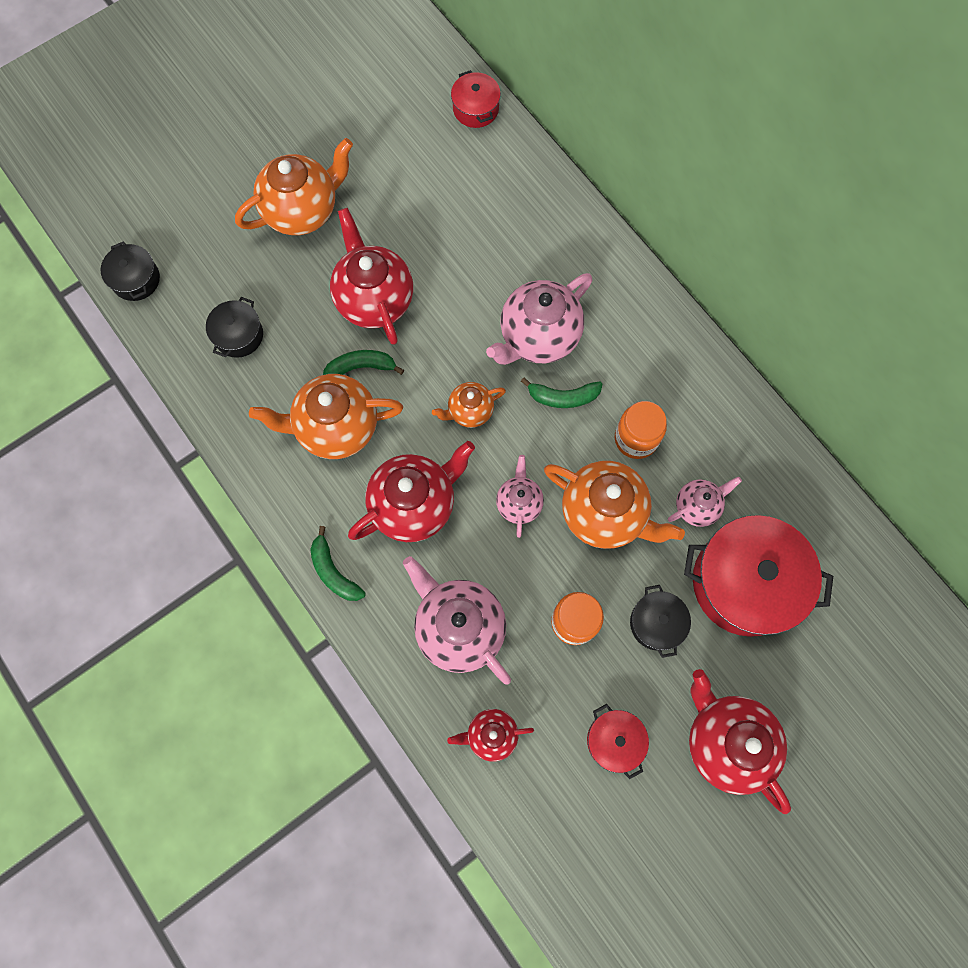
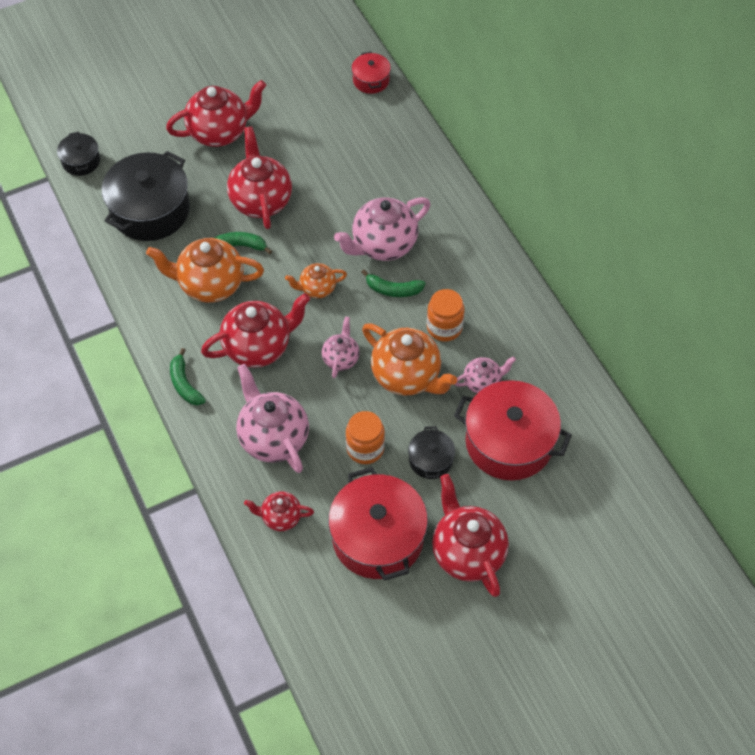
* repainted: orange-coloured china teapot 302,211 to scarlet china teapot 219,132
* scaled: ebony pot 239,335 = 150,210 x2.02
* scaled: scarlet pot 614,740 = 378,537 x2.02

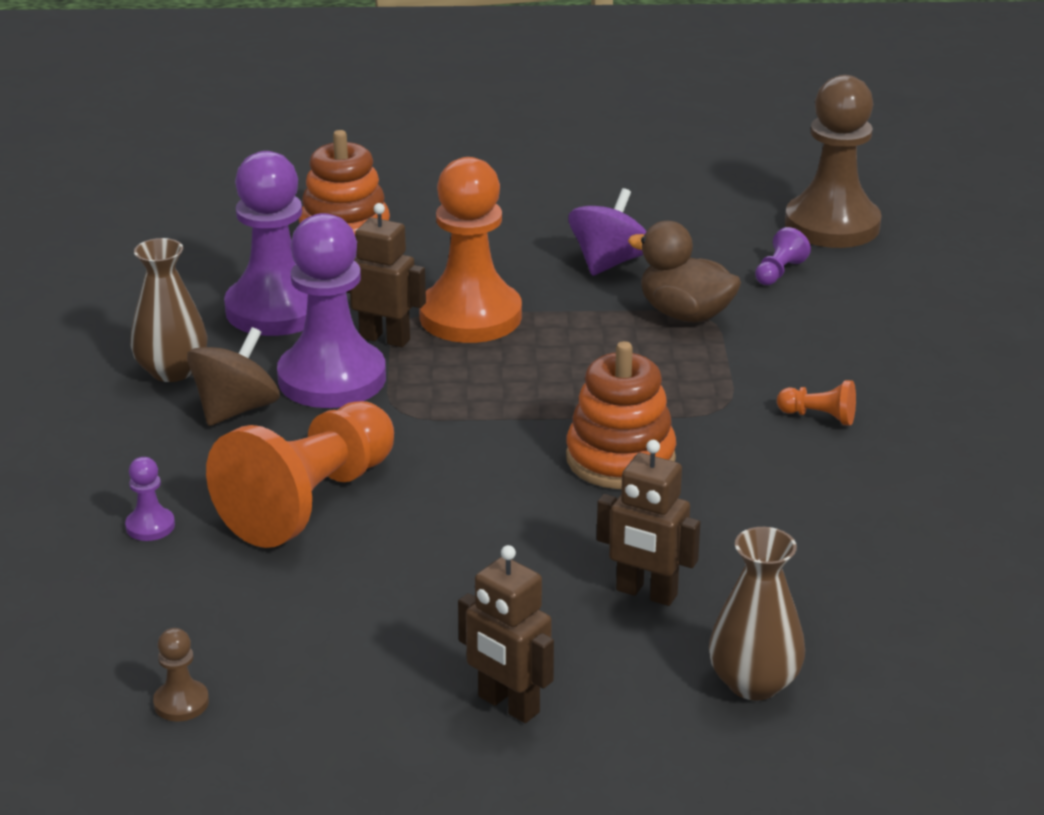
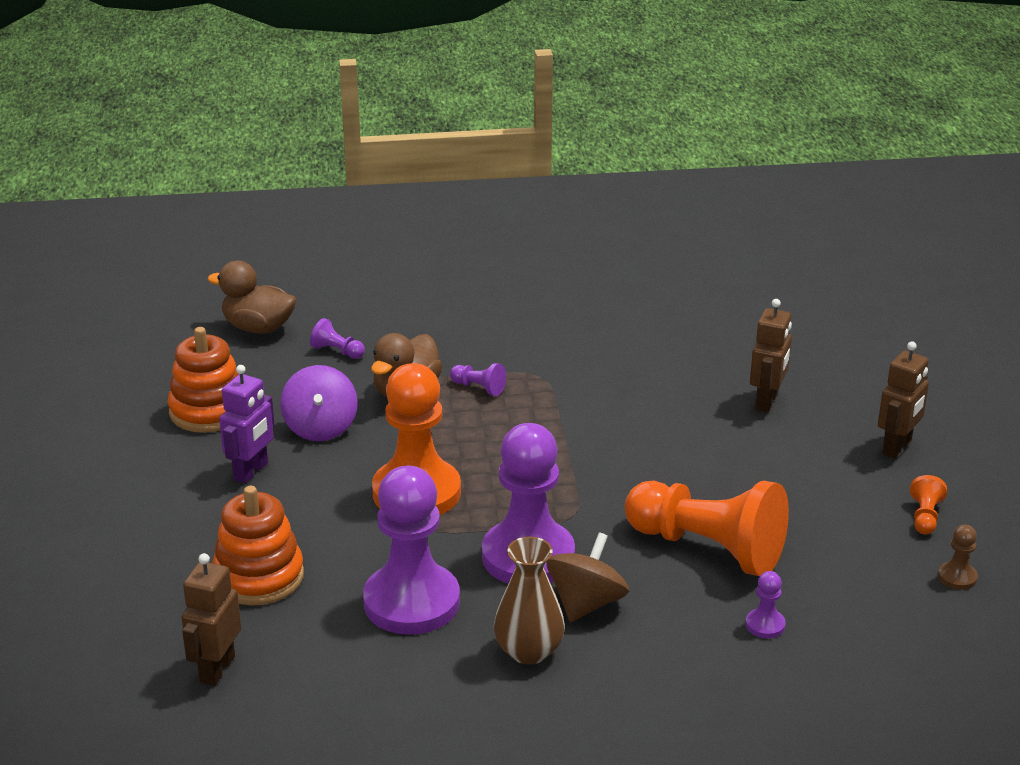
* swapped: dark brown pawn 832,225 to dark brown toy duck 258,328
* rotated: purple whirligig 609,262 = 320,428 120 degrees counterclockwise
* shifted: dark brown robot 385,338 to 217,669
* rotated: dark brown whirligig 236,409 = 586,603 90 degrees clockwise
* shifted: orange-coloured stacking rings 620,459 to 209,411
* shifted: orange-coloured pawn 819,417 to 925,517
* gone: dark brown tall vase 754,683
* new: purple pawn 478,388
* new: purple robot 251,471

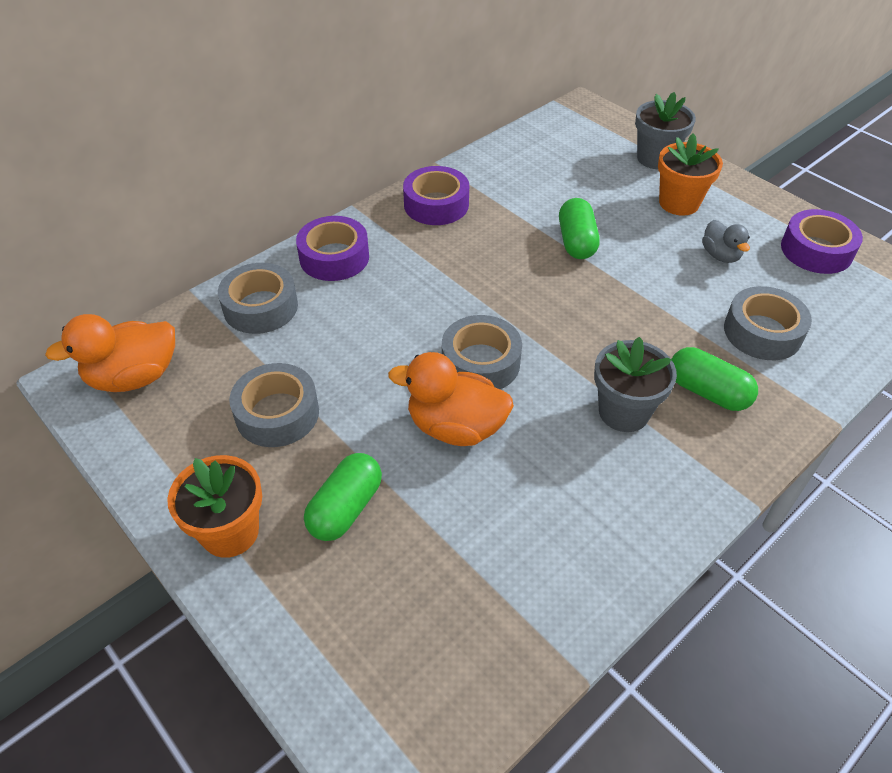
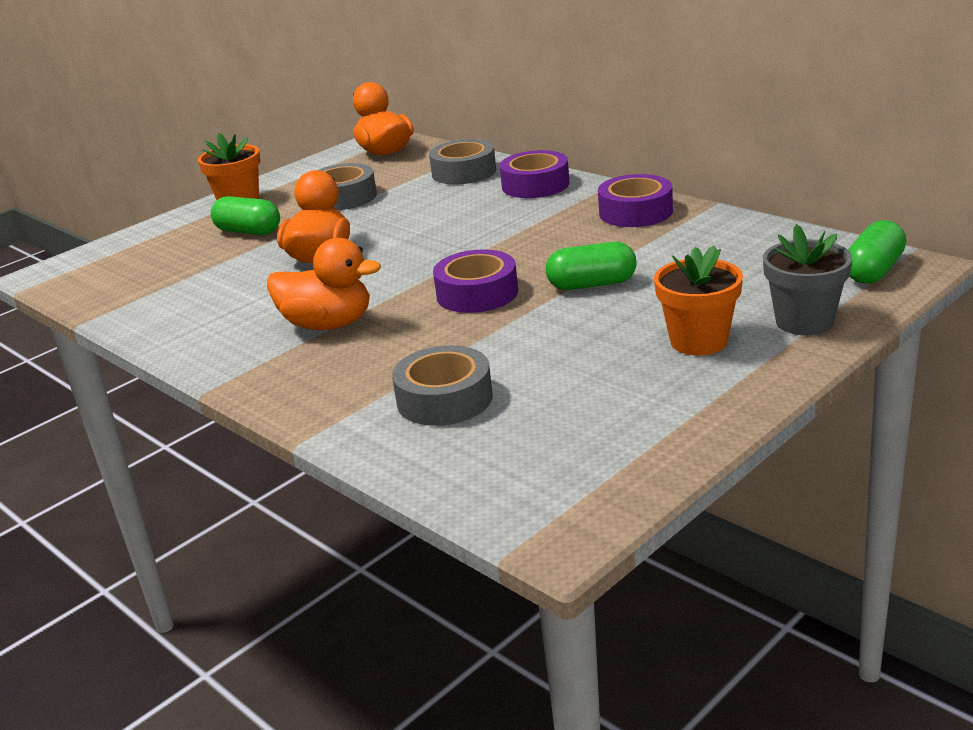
* shifted: purple tape 816,250 to 477,293
* gone: gray toy duck 720,255
* gone: gray tape 480,362
* swapped: gray flower pot 624,412 to orange-coloured toy duck 328,324
* shifted: leaf-green pill shape 707,392 to 873,271

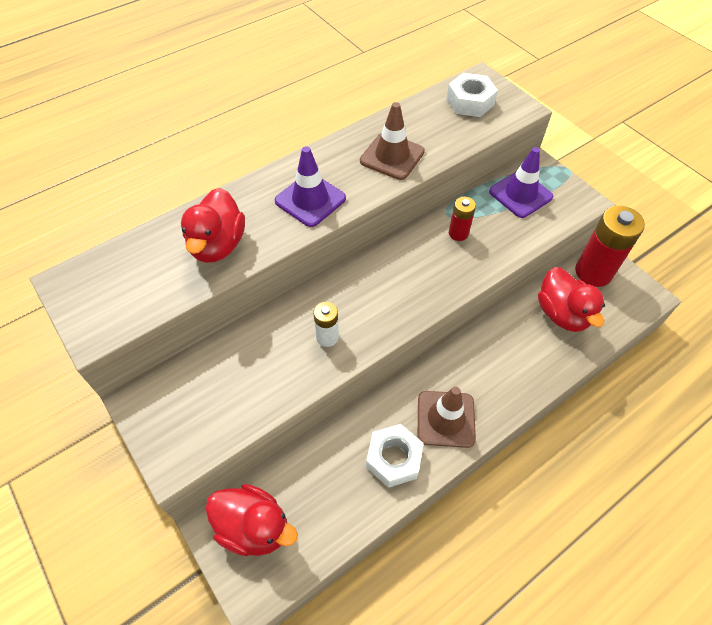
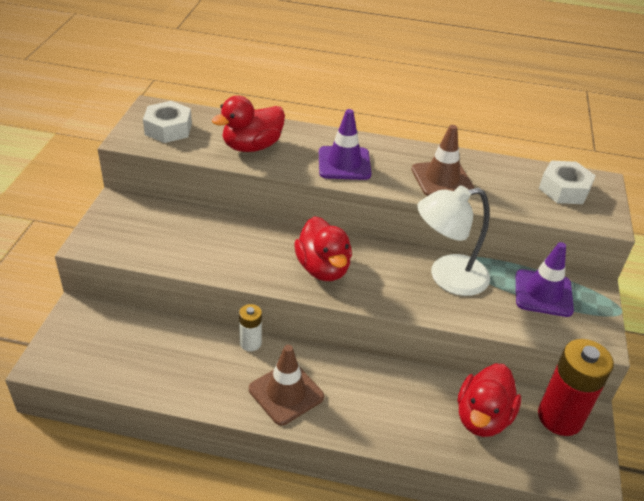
* swapped: scarlet AA battery 458,233 to white desk lamp 447,277
* shifted: white AA battery 327,337 to 250,343
* shifted: white hexagon nut 393,458 to 168,129
* shifted: scarlet toy duck 254,527 to 323,268

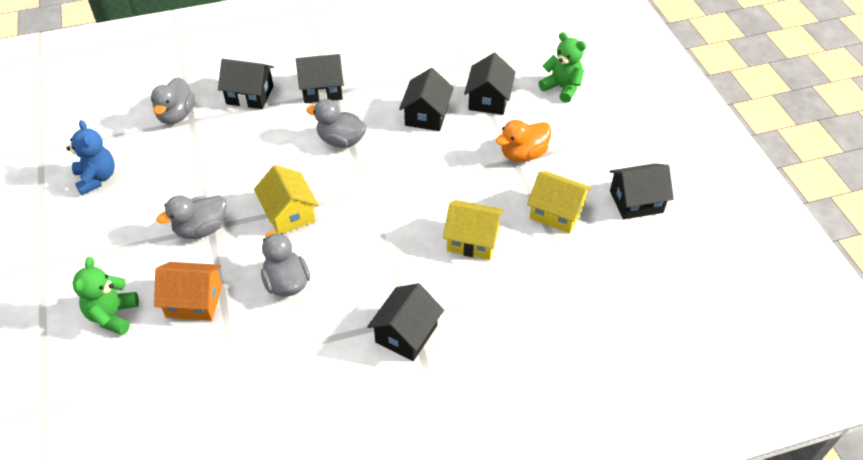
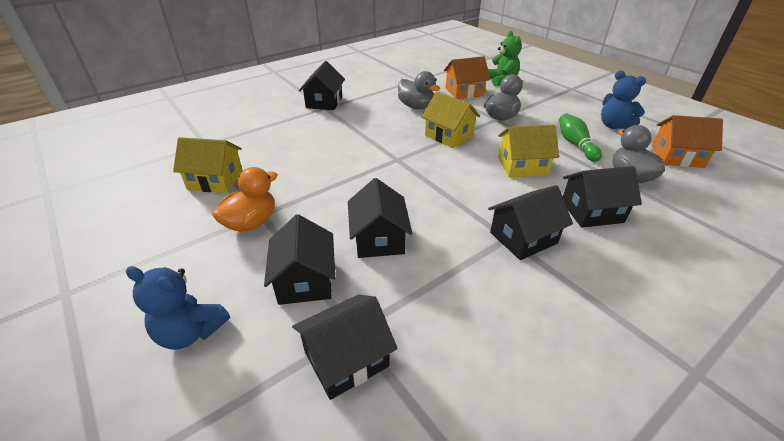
* repainted: leaf-green stuffed bear 562,88 to royal blue stuffed bear 191,332
* gone: gray toy duck 341,140
* shifted: ebony toy house 636,201 to 346,359
* shifted: golden toy house 472,240 to 522,166
* new: leaf-green tenpin 575,144
* new: orange-coloured toy house 677,156

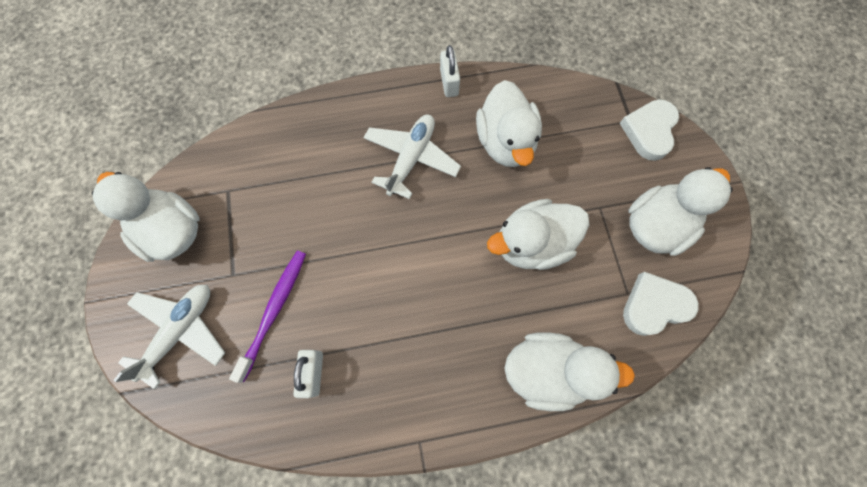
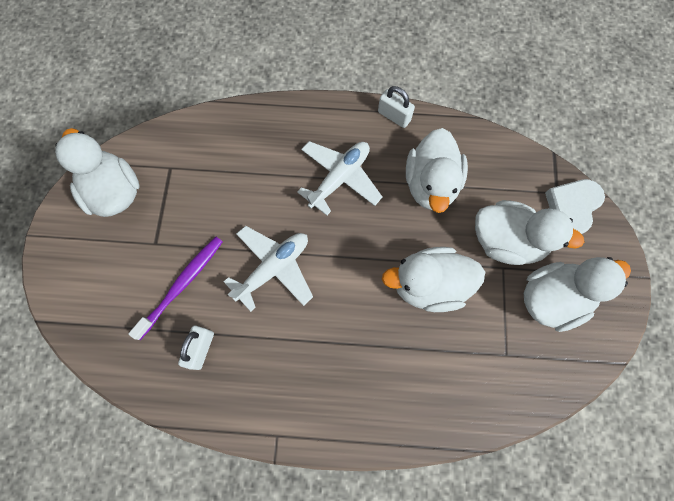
* rotated: white small lock 449,82 = 394,116 60 degrees counterclockwise
* gone: white heart shape 654,305
* shifted: white aeroplane 181,331 to 274,268
* shifted: white toy duck 547,370 to 506,241

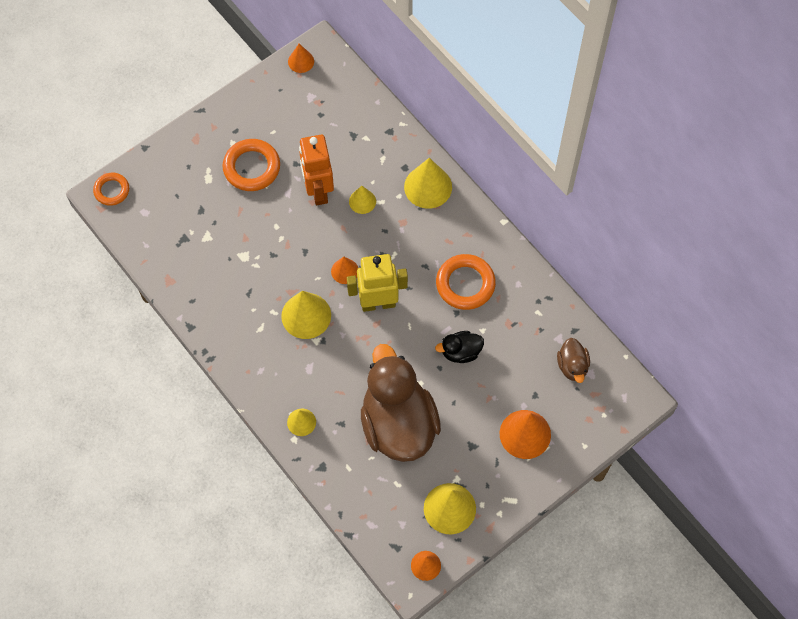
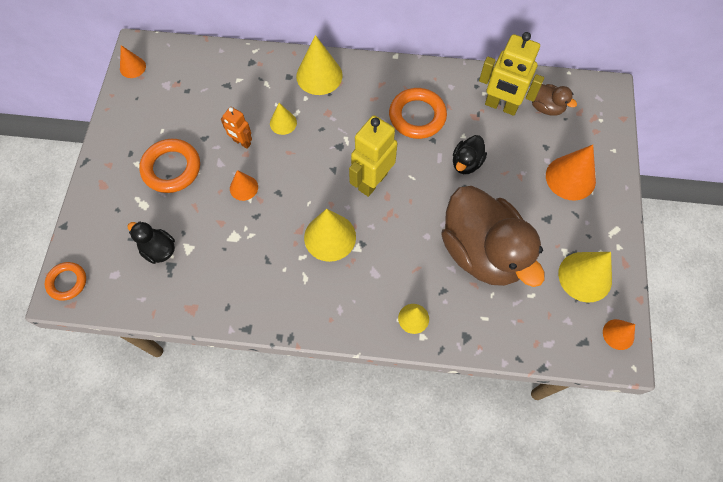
* scaled: orange-coloured robot 318,190 = 242,142 x0.55
* shifted: orange-coloured cone shape 345,271 to 244,187
* rotated: dark brown toy duck 398,424 = 482,252 150 degrees counterclockwise
* new: golden robot 501,106
* new: ebony toy duck 159,250

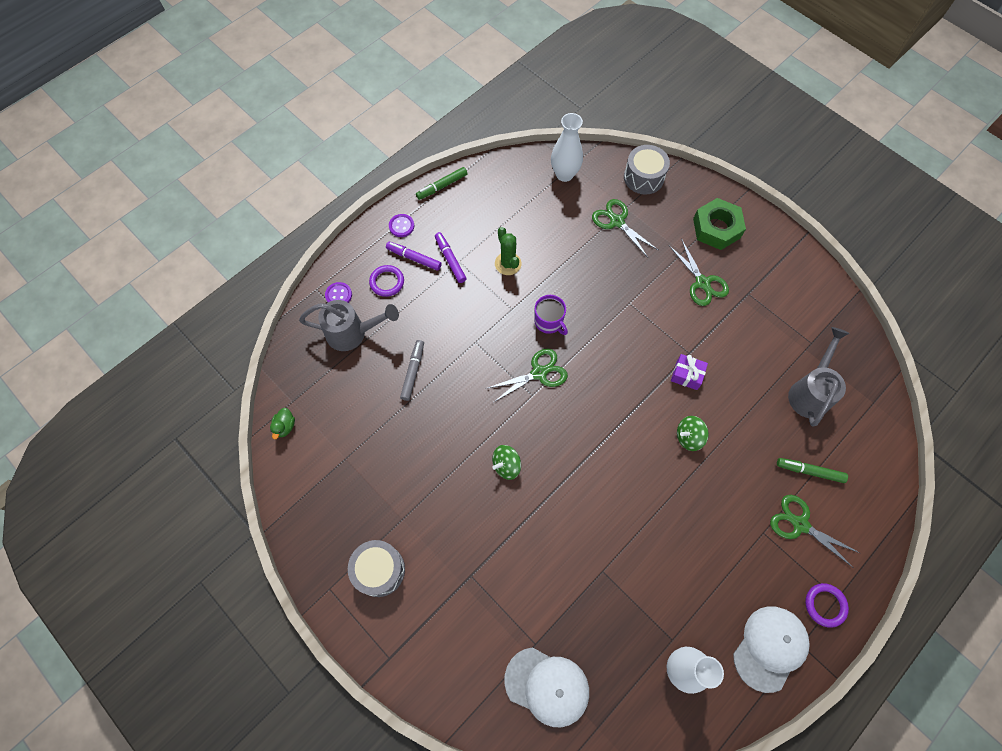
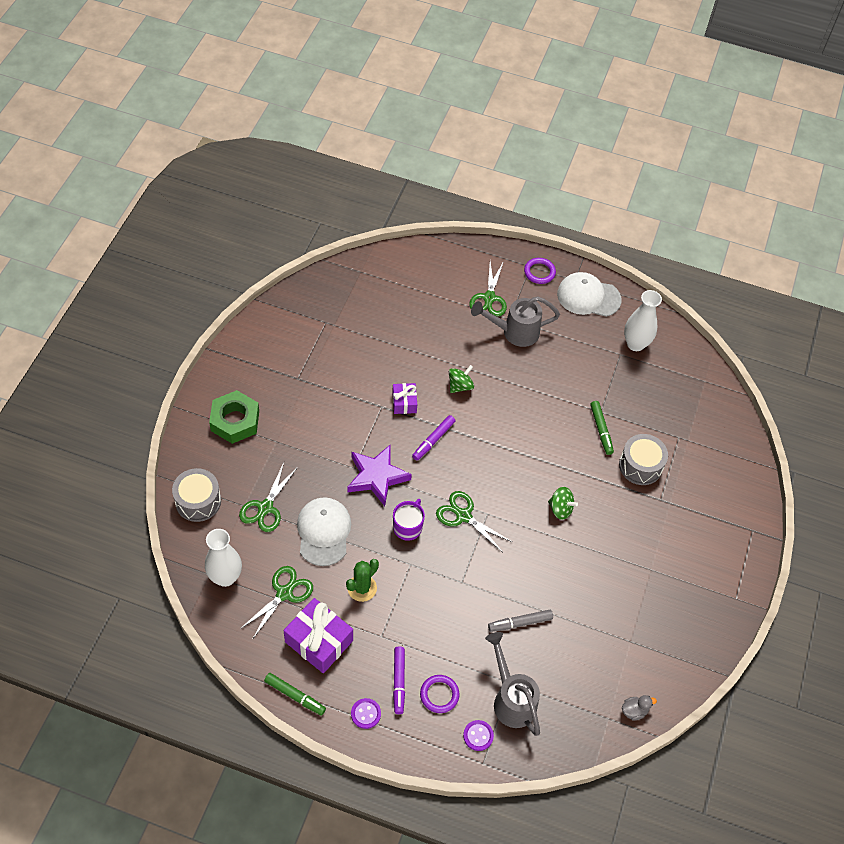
* shifted: purple marker pen 450,260 to 433,440
* shifted: leaf-green shears 702,283 to 284,593
* shifted: gray watering pot 810,391 to 514,332
* repainted: leaf-green toy duck 285,426 to gray toy duck 634,711
* rotated: leaf-green whirligig 688,437 = 460,386 90 degrees counterclockwise
* shifted: leaf-green marker pen 809,471 to 601,430
* shifted: gray drum 379,570 to 640,466
* shifted: white baseball cap 547,686 to 324,532
* new: purple star 377,477
* new: purple gift 319,641

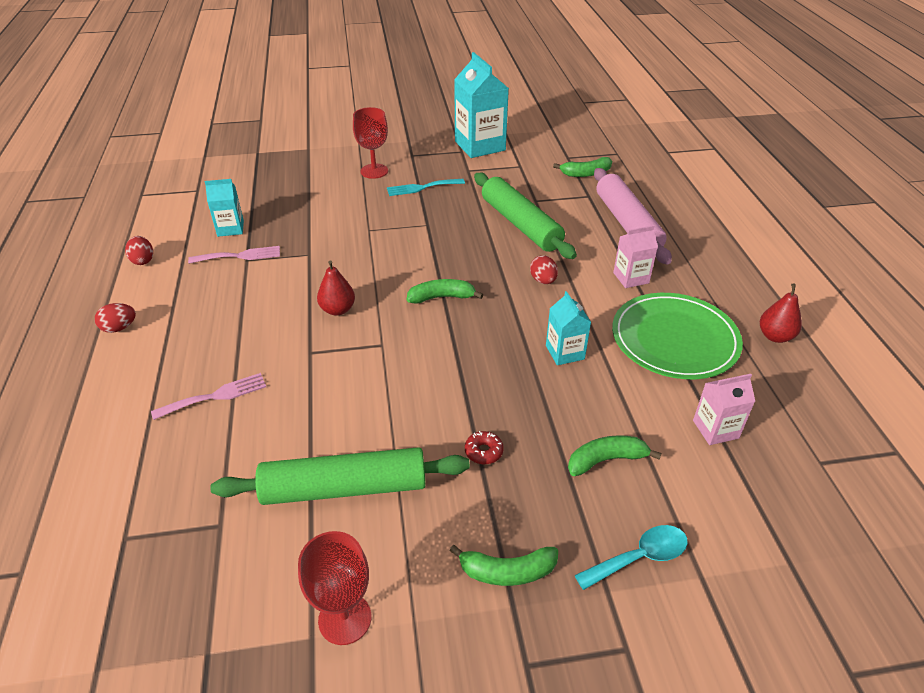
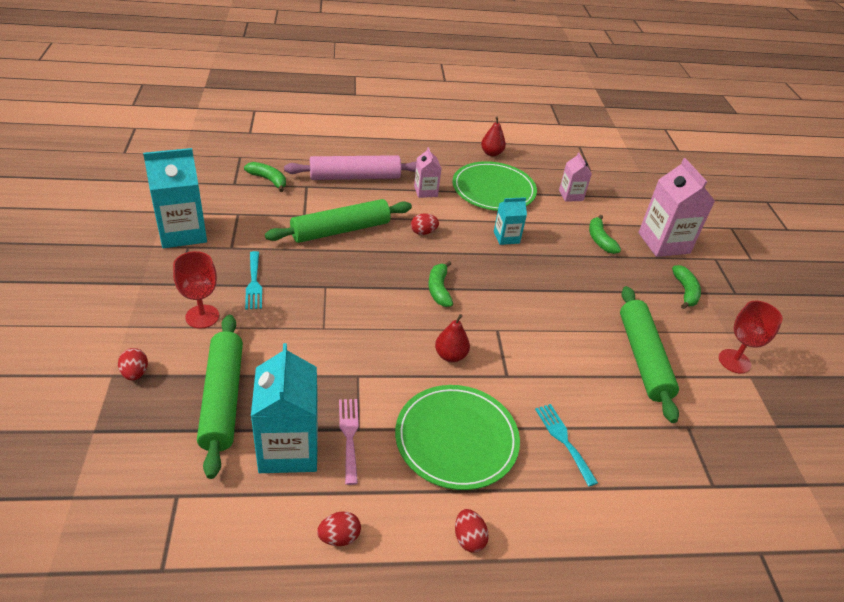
* rotated: leaf-green banana 586,173 = 268,180 45 degrees counterclockwise
* scaled: aqua carton 230,228 = 289,448 x1.85
* repainted: rose-pink fork 215,396 to aqua fork 563,440
* gone: scarlet doughnut 483,451
* swapped: aqua teaspoon 639,558 to rose-pink carton 663,243
* new: leaf-green dough roller 223,398
* new: scarlet egg shape 135,373
* new: leaf-green plate 456,439

